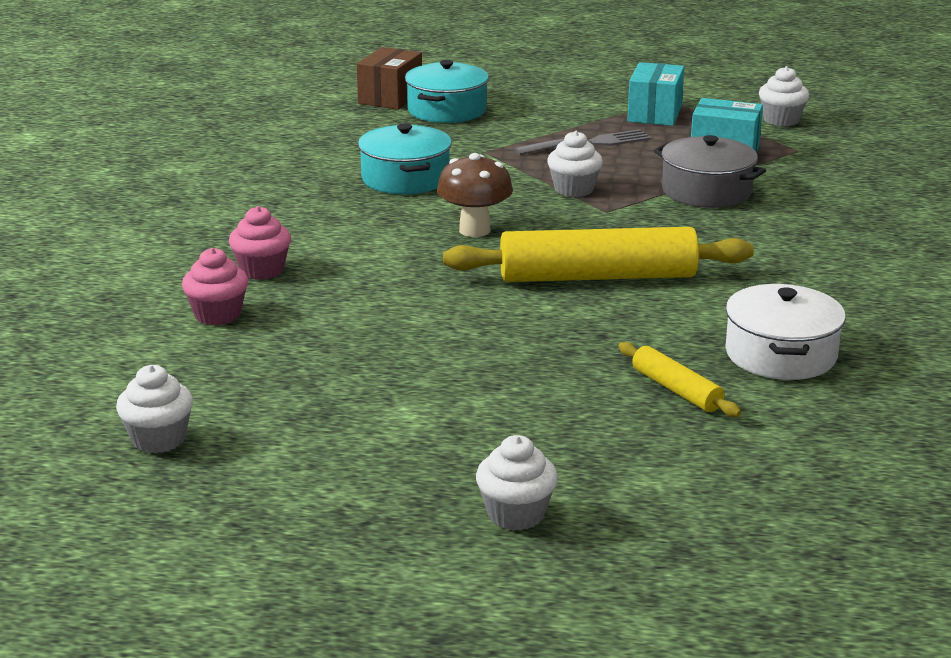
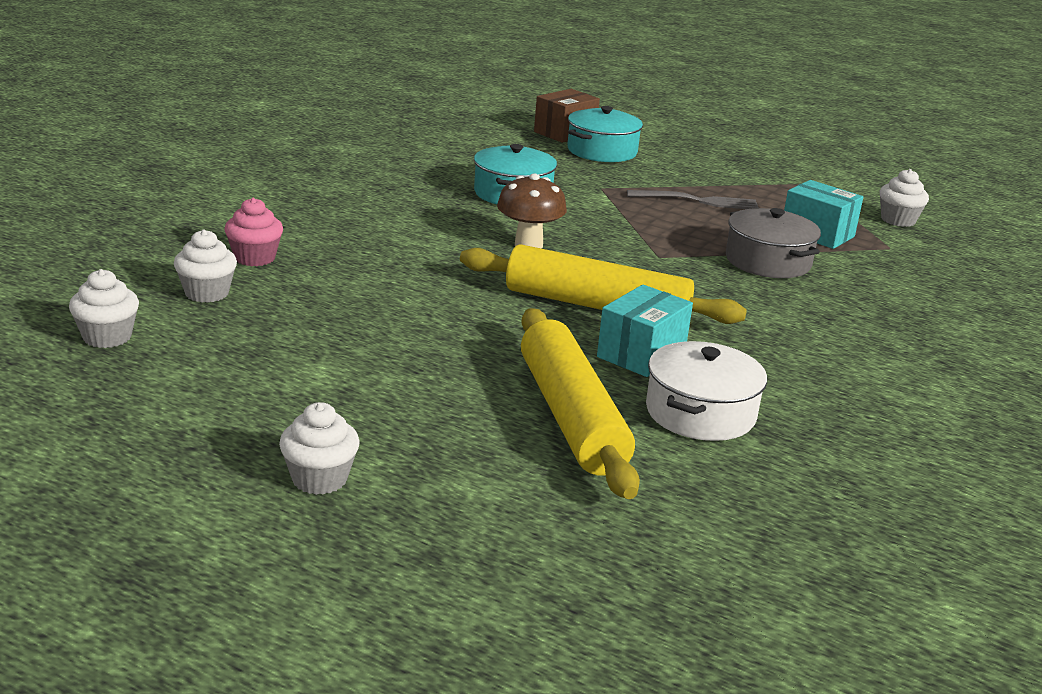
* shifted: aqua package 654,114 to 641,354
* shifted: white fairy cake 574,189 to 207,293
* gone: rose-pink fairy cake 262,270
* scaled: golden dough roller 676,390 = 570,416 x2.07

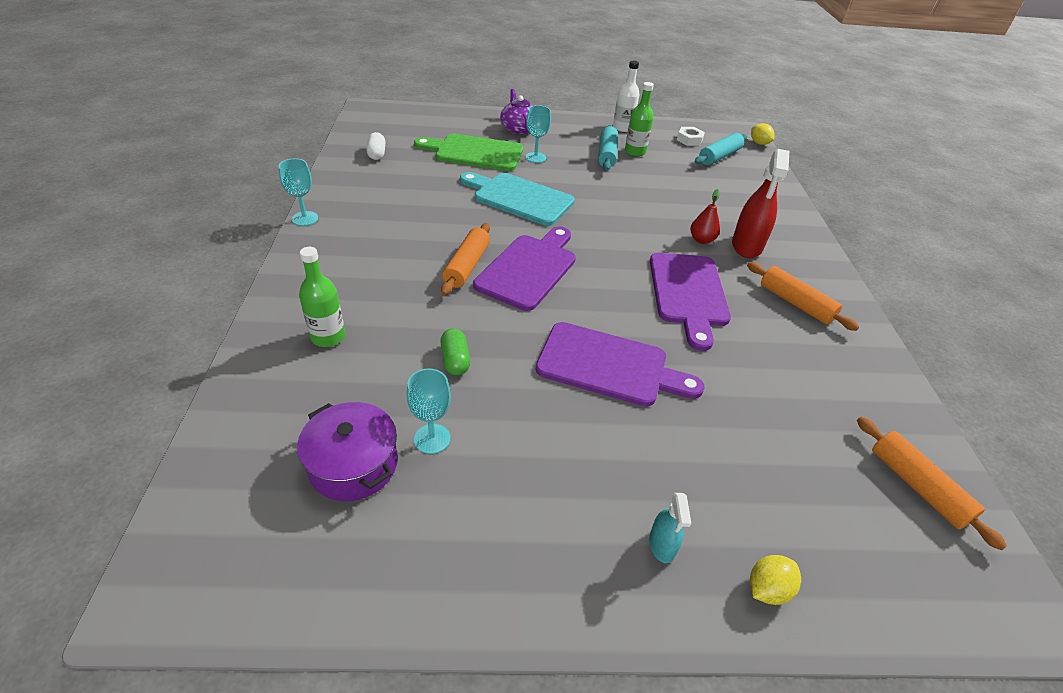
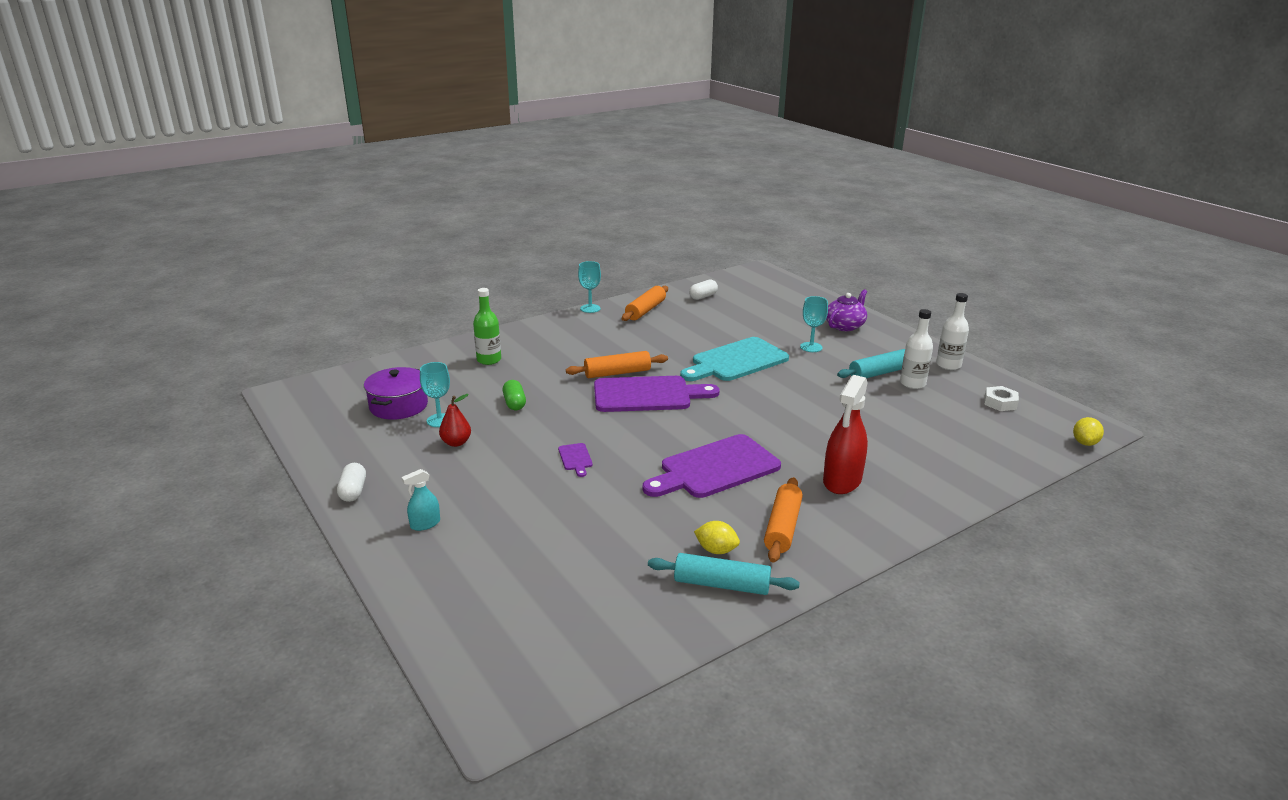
* repainted: leaf-green flask 635,152 to white flask 912,383
* shifted: aqua dough roller 719,156 to 721,584
* gone: leaf-green chopping board 474,152
* rotated: scarlet spray bottle 747,246 = 842,481 45 degrees counterclockwise
* rotated: aqua chopping board 519,198 = 736,361 120 degrees counterclockwise
* shifted: scarlet toy pear 701,240 to 456,443
* scaled: purple chopping board 609,366 = 575,458 x0.41
* rotated: leaf-green pill shape 455,360 = 514,403 60 degrees counterclockwise
* shifted: orange-coloured dough roller 917,486 to 645,310
* shifted: golden citrus fruit 767,589 to 716,550
* new: white pill shape 353,491

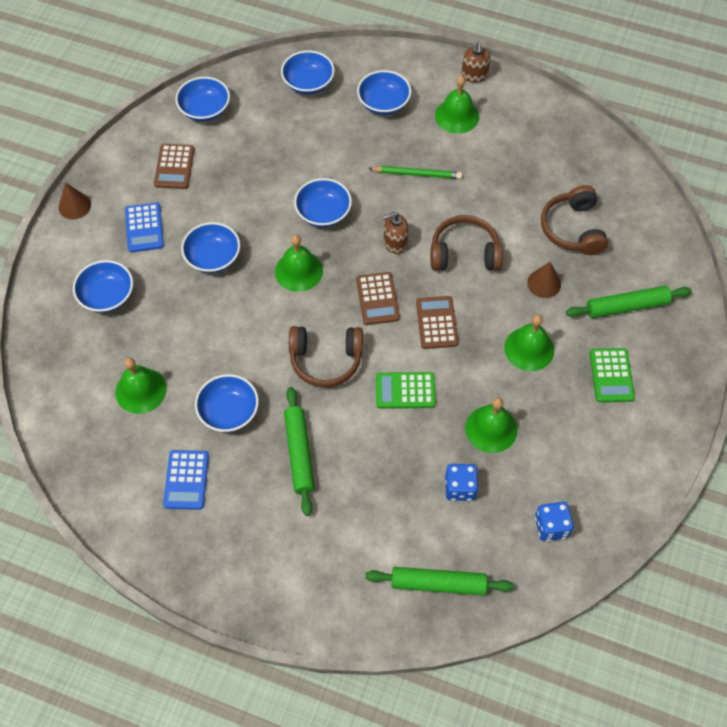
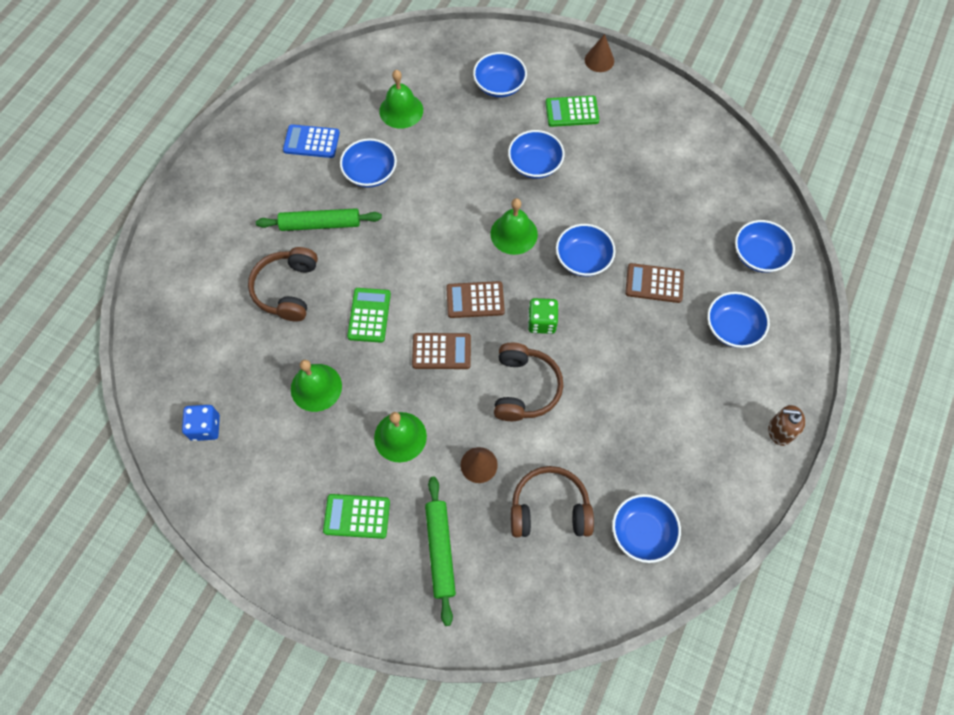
* gone: leaf-green school bell 457,116
* shifted: royal blue deep dish 205,110 to 642,532
* shifted: dark brown calculator 174,167 to 654,283
* gone: leaf-green pencil 417,174
* repainted: royal blue calculator 144,228 to leaf-green calculator 572,112
* swapped: dark brown pump bottle 395,243 to leaf-green die 542,322
* shifted: dark brown headset 326,360 to 287,289
* gone: royal blue die 460,488
* gone: leaf-green dough roller 438,584

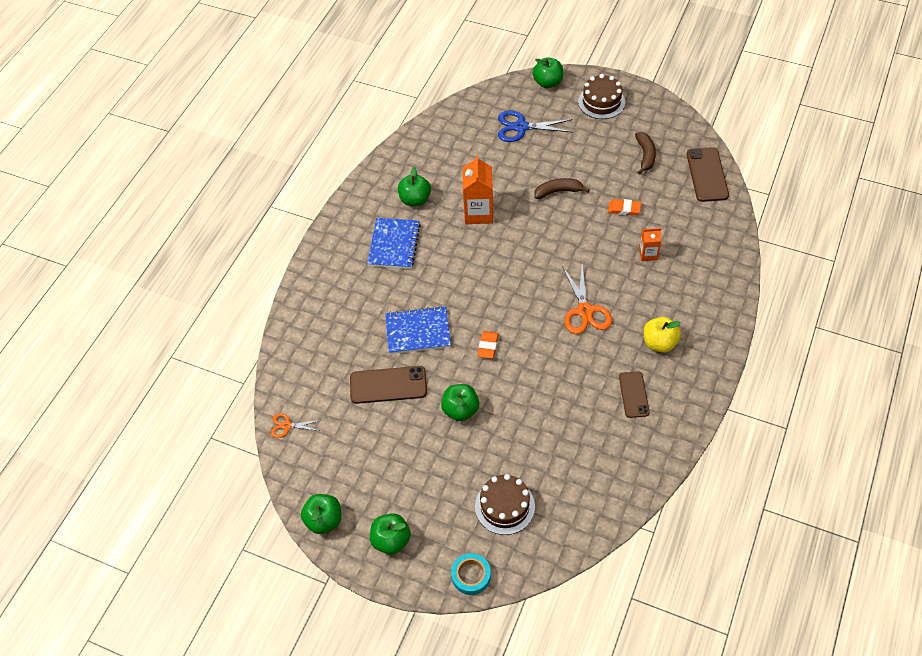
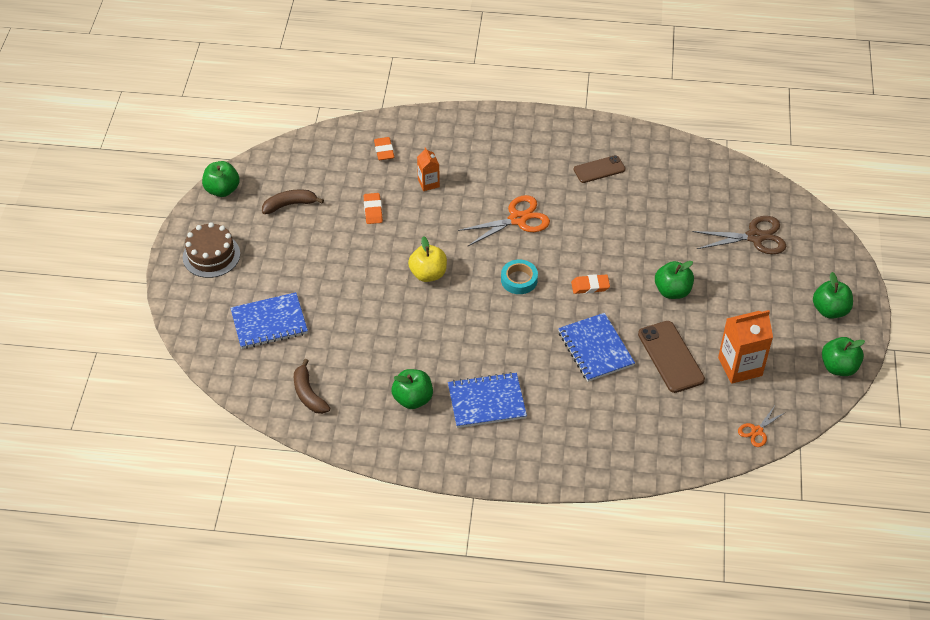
* shifted: leaf-green apple 548,83 to 222,190
* swapped: royal blue shears 521,127 to royal blue notebook 269,322
* gone: dark brown mobile phone 707,175
* shifted: orange-coloured carton 479,213 to 740,366
* shifted: dark brown banana 558,191 to 308,394
* shifted: golden apple 659,343 to 428,274
* rotated: orange-coloured shears 287,426 = 757,431 60 degrees clockwise
* swapped: dark brown layer cake 505,506 to dark brown shears 755,237
* shifted: aqua tape 471,575 to 519,280
* new: orange-coloured pencil eraser 384,151

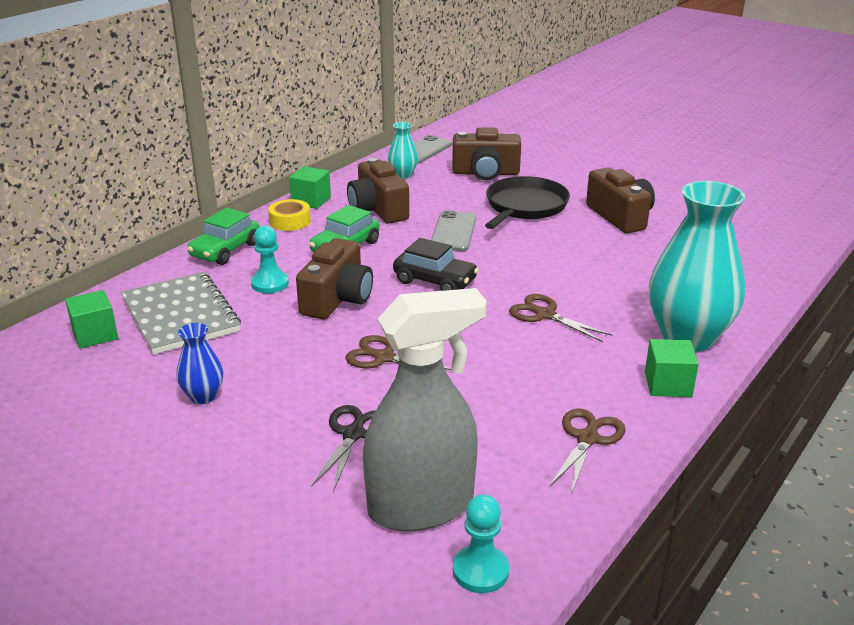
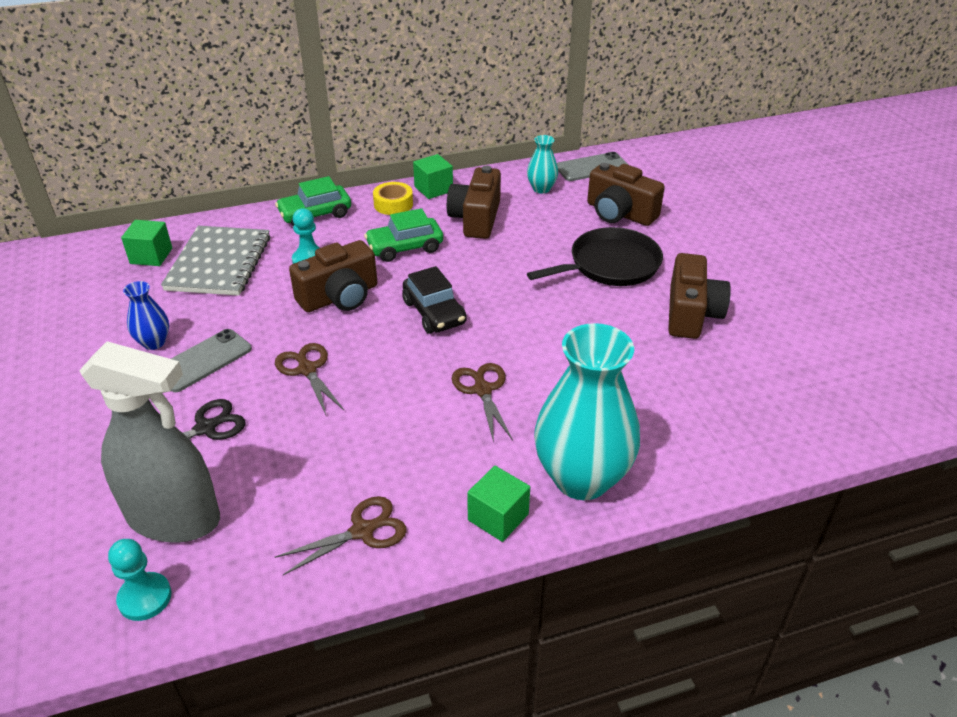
* shifted: gray mobile phone 453,232 to 203,360

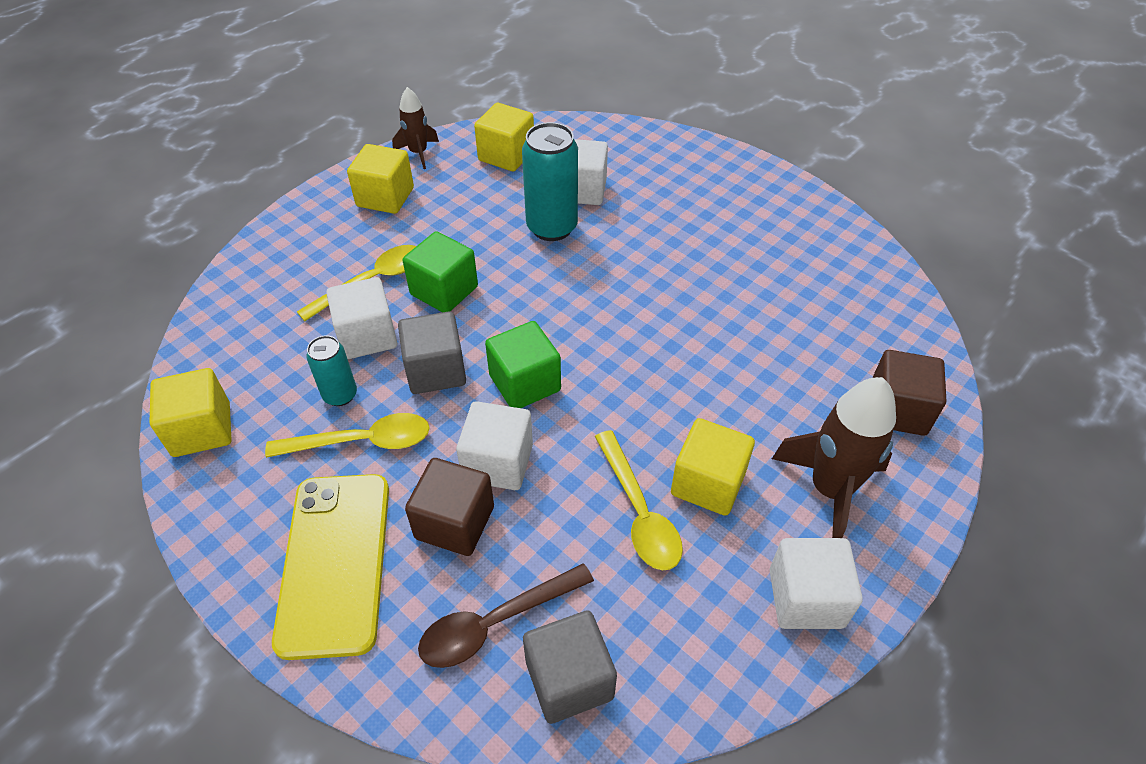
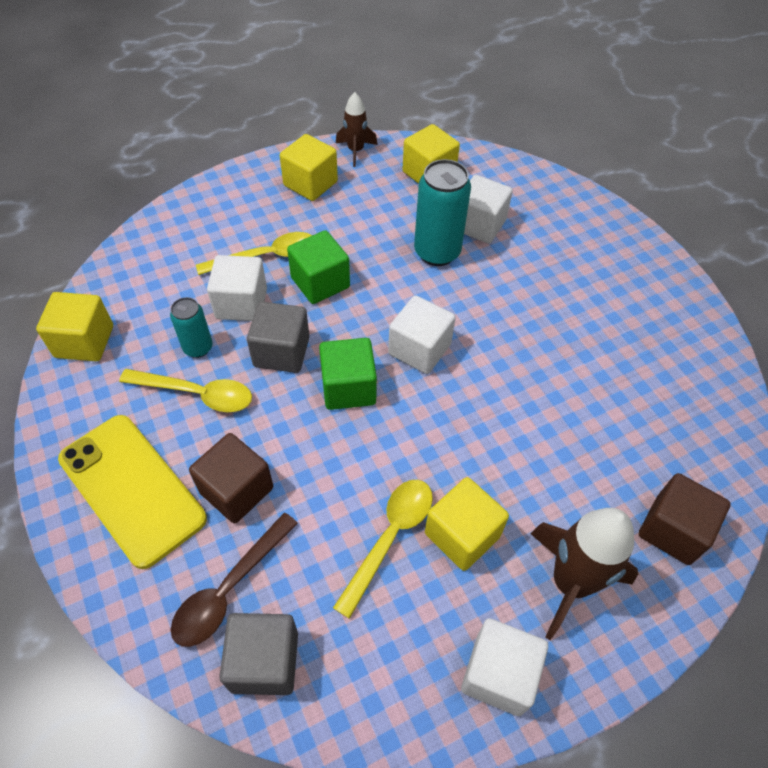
* shifted: white block 498,462 to 419,349
* rotated: golden teaspoon 639,511 = 390,538 150 degrees counterclockwise
* rotated: golden mobile phone 335,562 = 132,488 60 degrees counterclockwise
* rotated: dark brown teaspoon 495,622 = 229,588 45 degrees counterclockwise

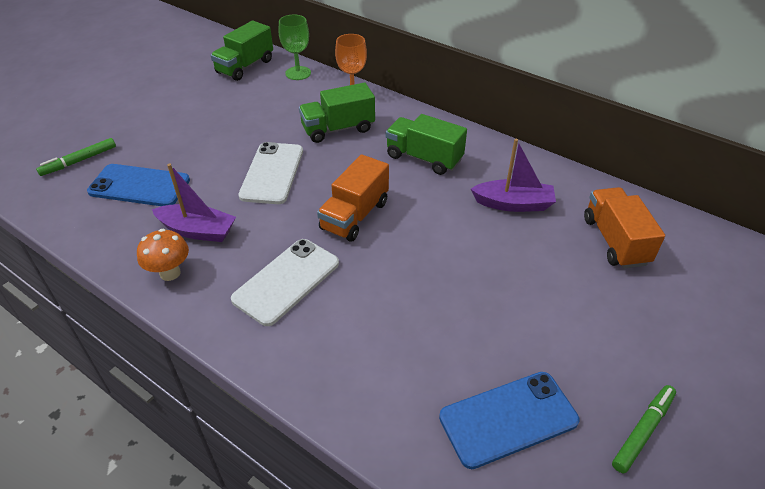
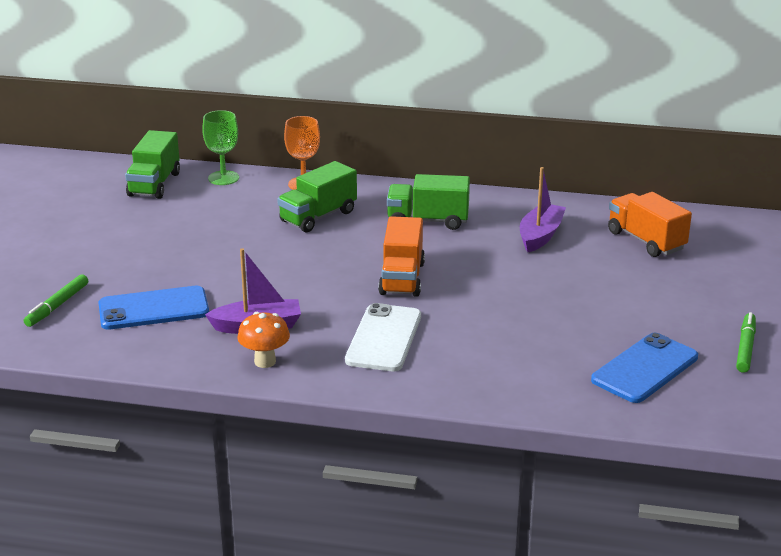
* rotated: purple sailboat 513,204 = 540,236 45 degrees counterclockwise
* gone: white mobile phone 272,173

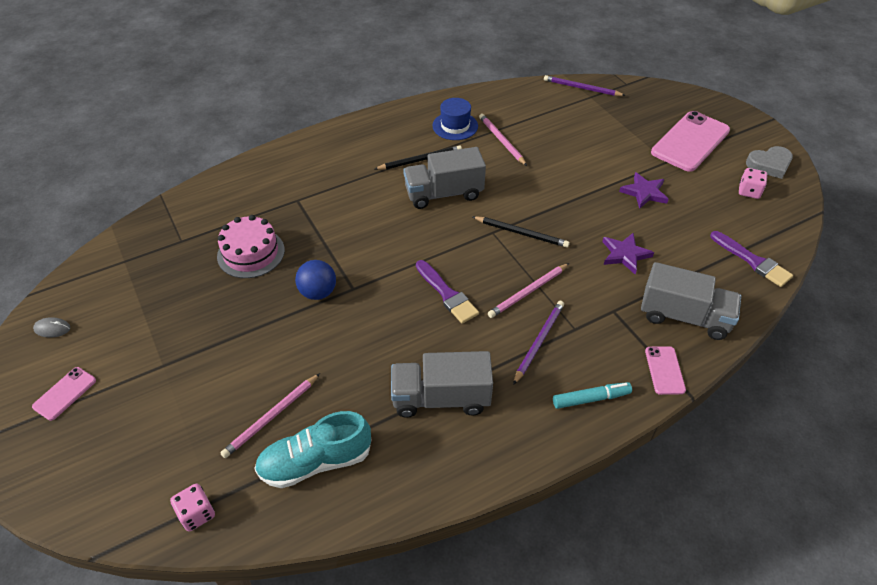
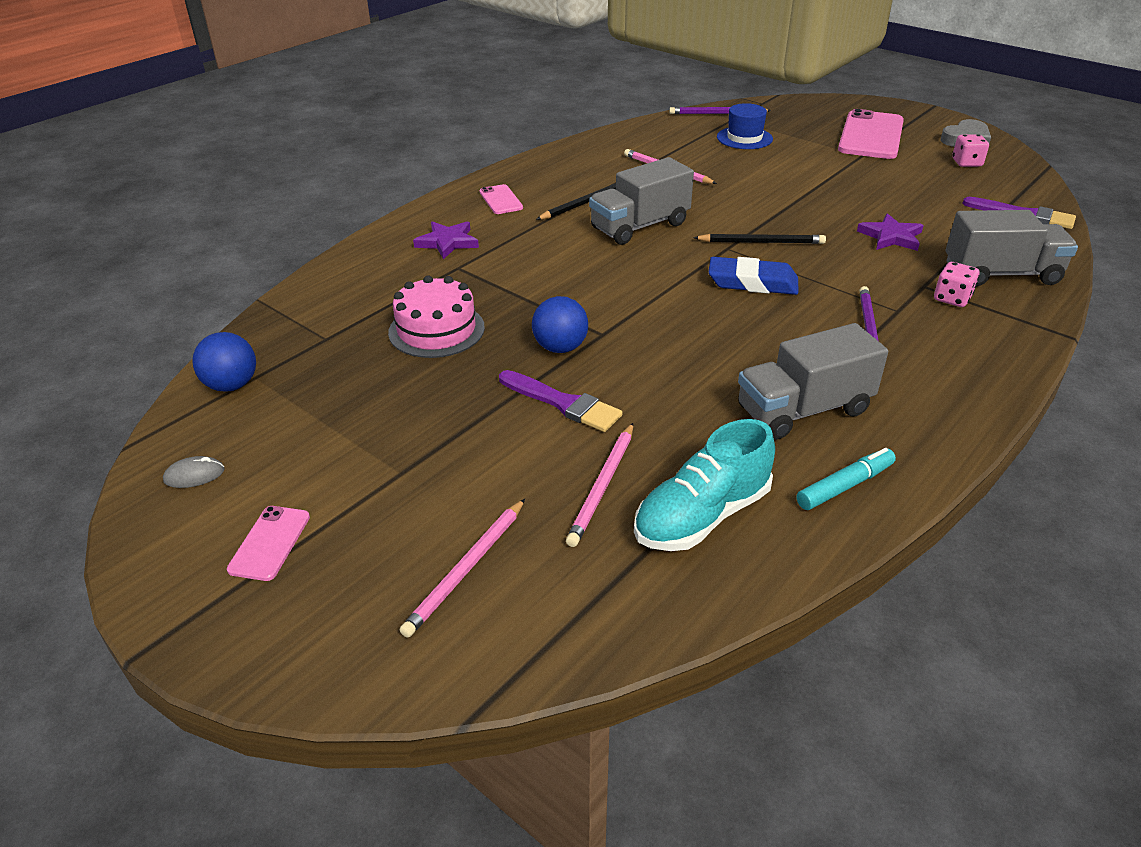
* shifted: royal blue tall hat 455,126 to 744,138
* shifted: purple star 644,192 to 447,242
* shifted: purple paint brush 447,294 to 563,403
* shifted: rose-pink pencil 528,292 to 467,568
* shifted: rose-pink mobile phone 664,370 to 501,200
* shifted: aqua marker pen 591,399 to 845,486
* shifted: rose-pink die 197,514 to 952,298
* new: royal blue pencil eraser 752,283
* new: royal blue sphere 232,385

